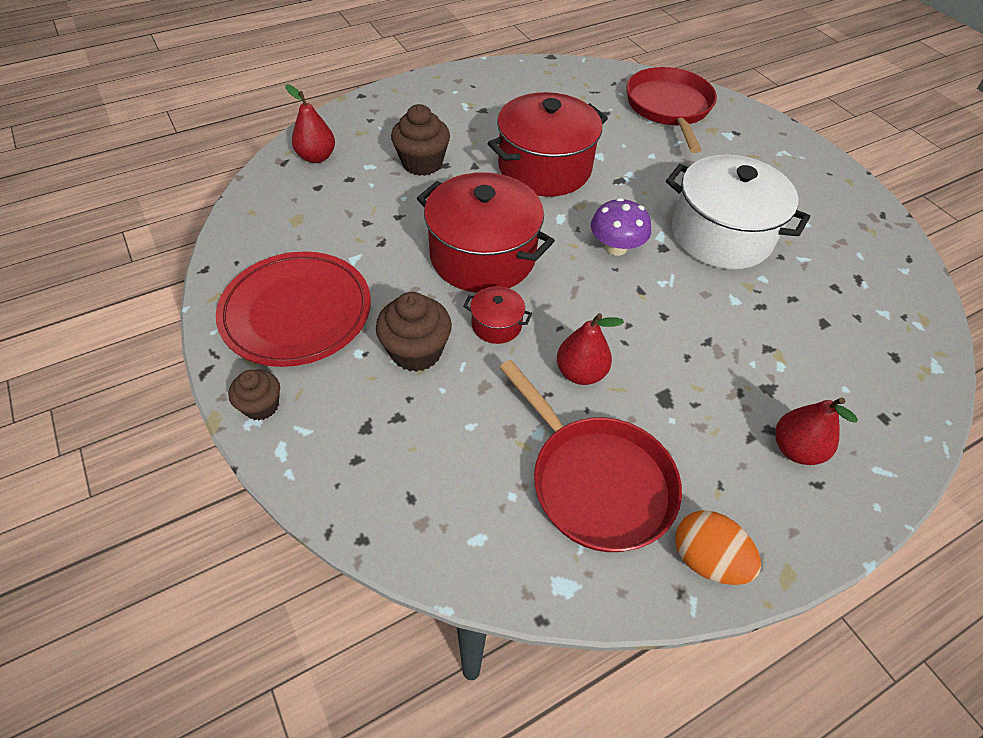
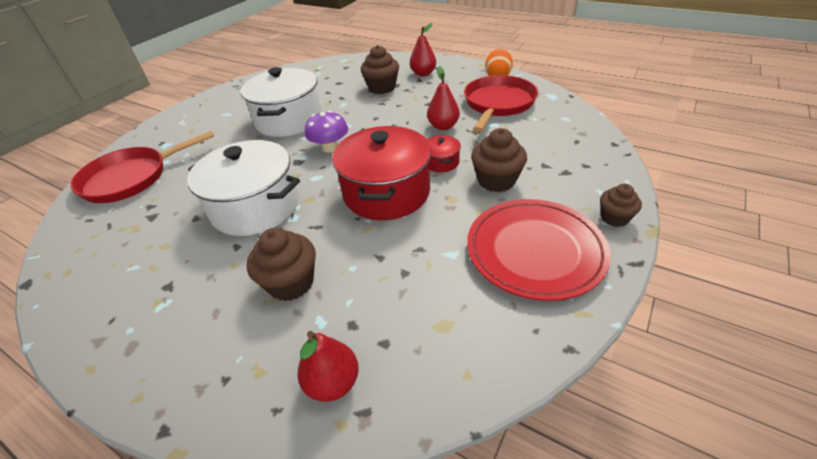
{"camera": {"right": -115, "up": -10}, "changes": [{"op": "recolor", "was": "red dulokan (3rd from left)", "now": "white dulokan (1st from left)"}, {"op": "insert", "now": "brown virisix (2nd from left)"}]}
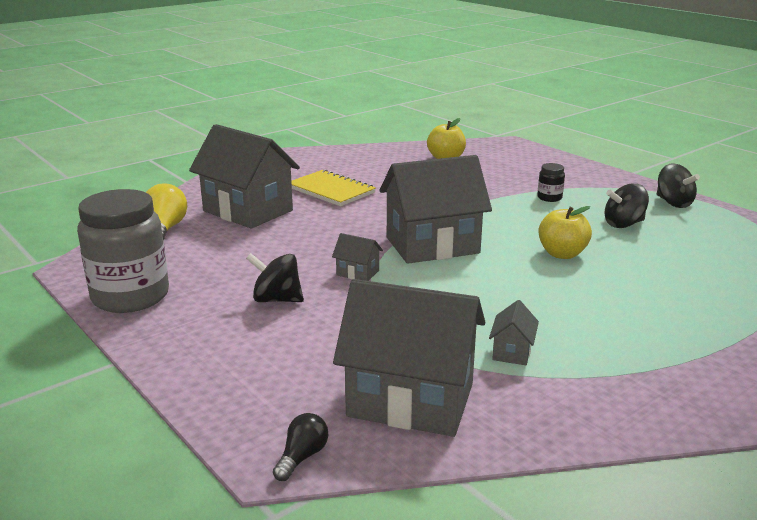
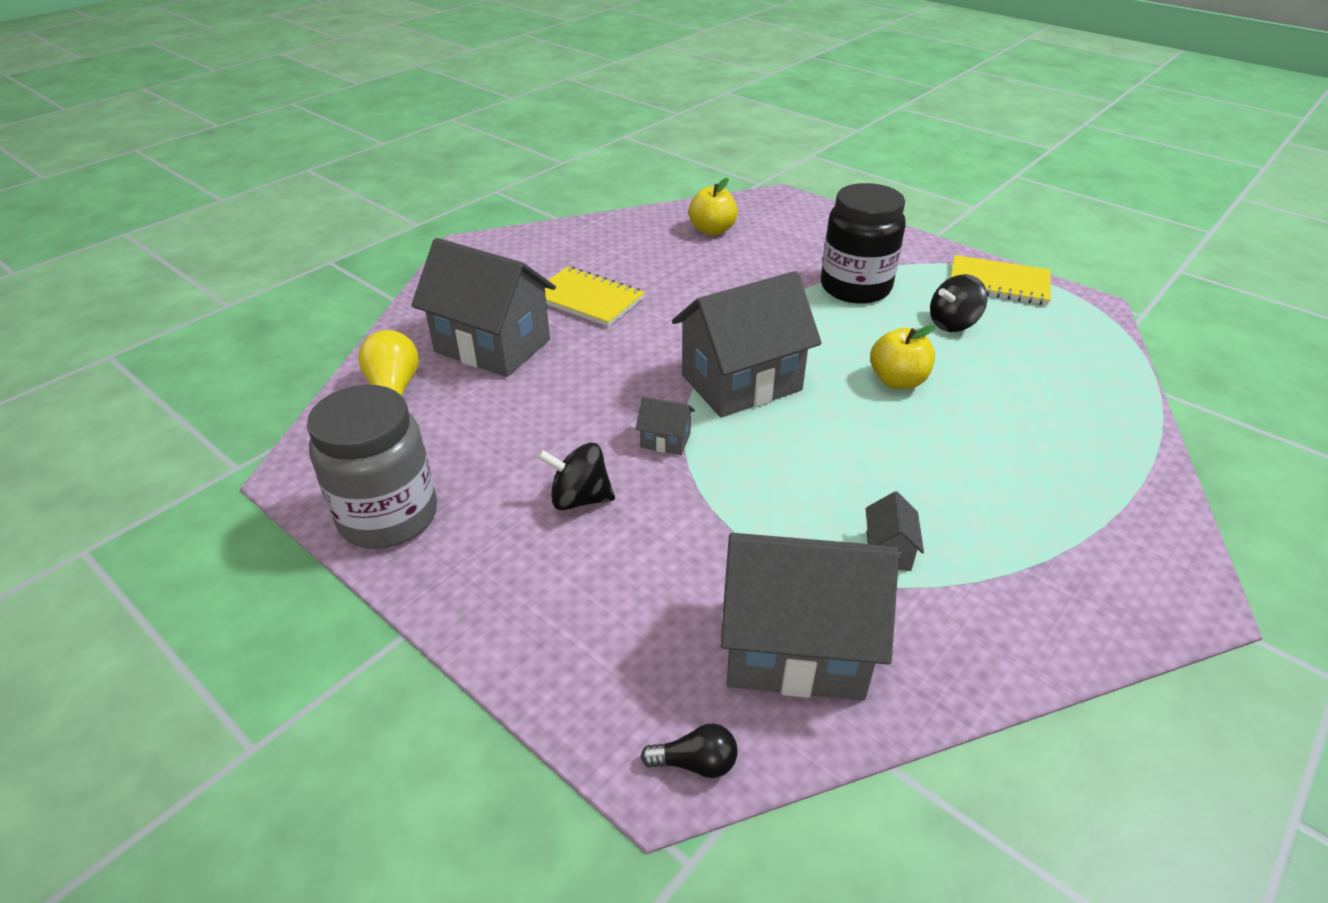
{"camera": {"right": -10, "up": 15}, "changes": [{"op": "rotate", "was": "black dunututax", "clockwise": 75}, {"op": "resize", "was": "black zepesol", "ratio": 2.38}, {"op": "replace", "was": "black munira (3rd from left)", "now": "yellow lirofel (2nd from left)"}]}
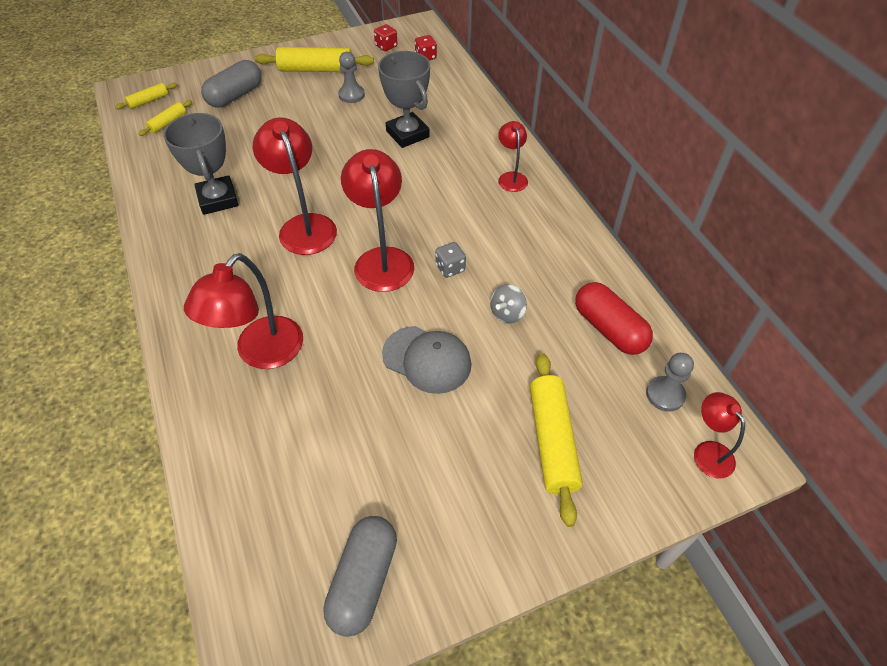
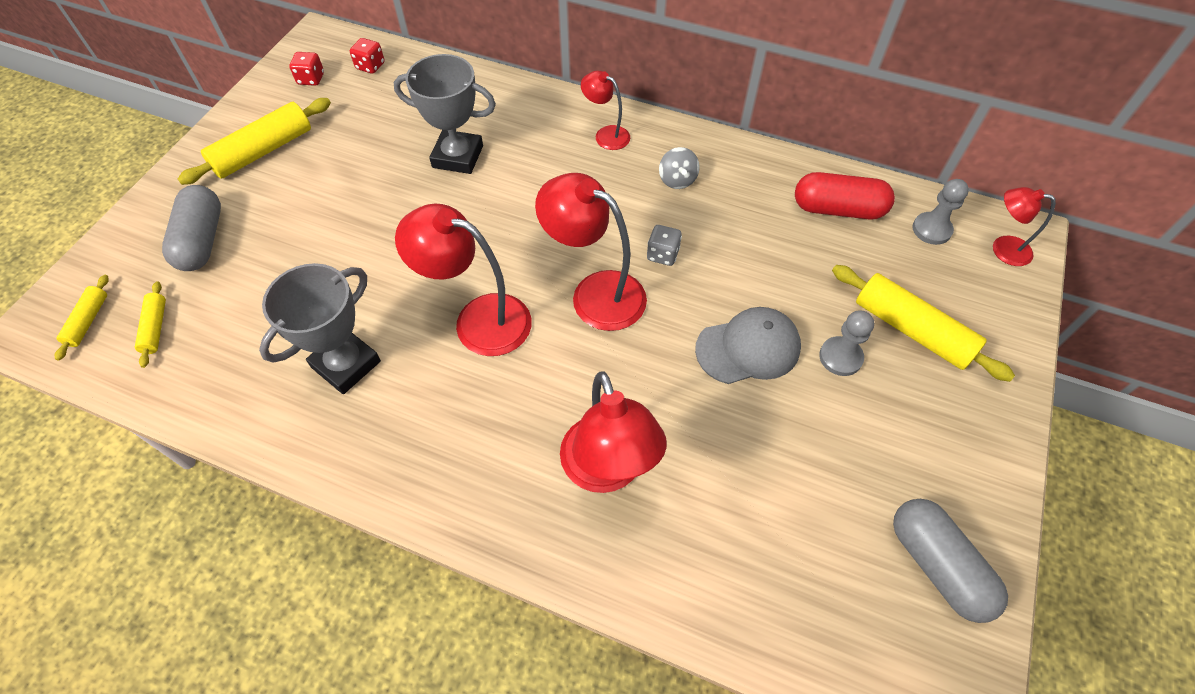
{"camera": {"right": -45, "up": 5}, "changes": [{"op": "rotate", "was": "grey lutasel (1st from left)", "clockwise": -75}, {"op": "move", "was": "grey munira"}, {"op": "move", "was": "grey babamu (1st from left)"}]}
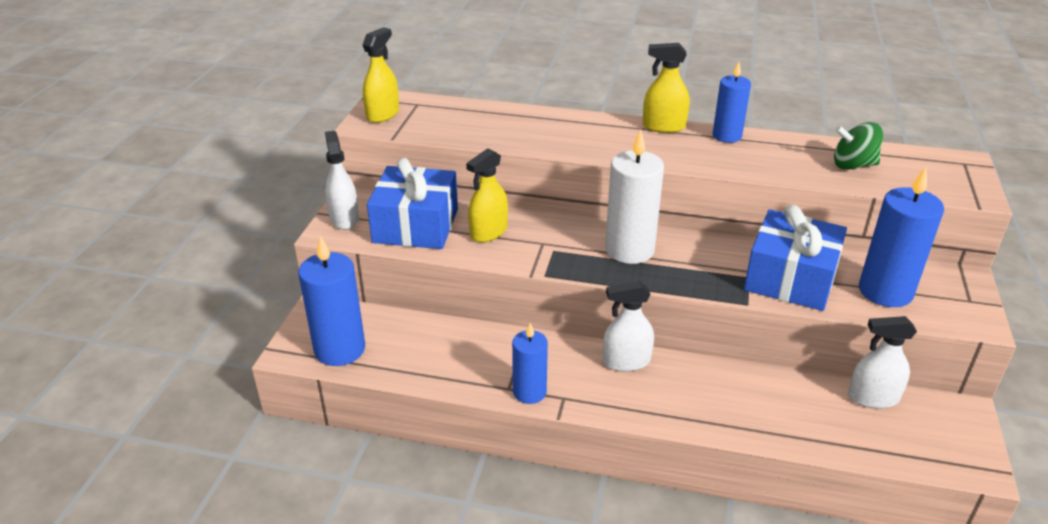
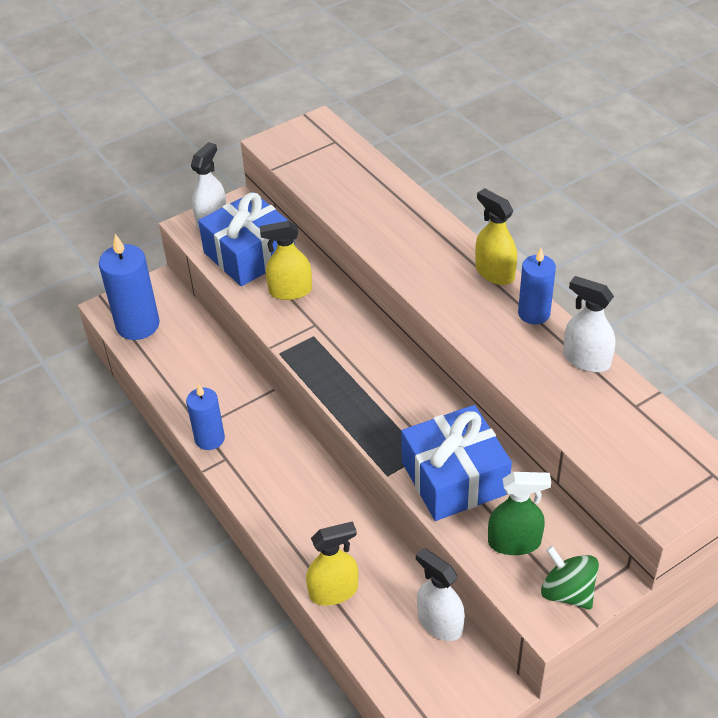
{"camera": {"right": 45, "up": 10}, "changes": [{"op": "move", "was": "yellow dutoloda (1st from left in the first image)", "now": "yellow dutoloda (2nd from left)"}, {"op": "replace", "was": "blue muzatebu (4th from left)", "now": "green dutoloda"}, {"op": "move", "was": "green munira"}, {"op": "move", "was": "white dutoloda (2nd from left in the first image)", "now": "white dutoloda (3rd from left)"}, {"op": "delete", "was": "white muzatebu"}]}
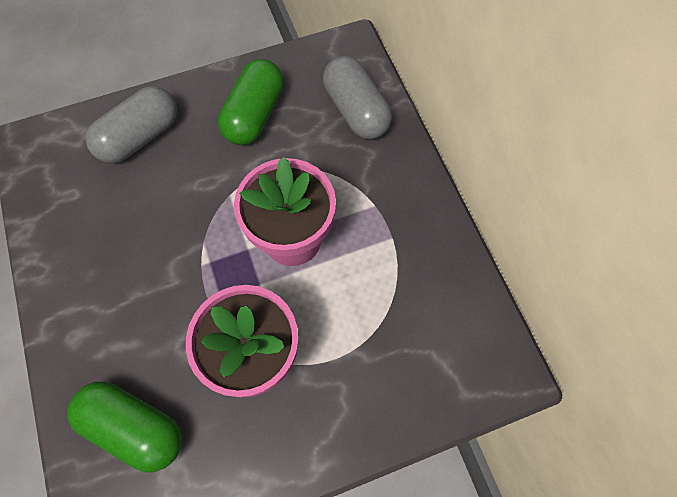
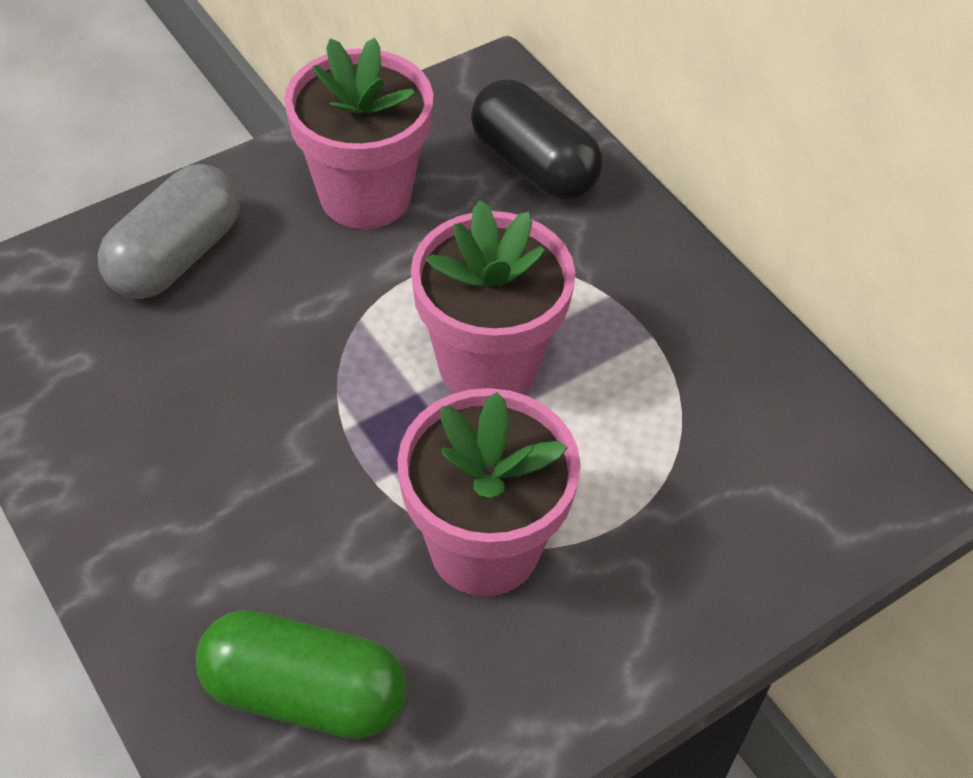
{"camera": {"right": -15, "up": -15}, "changes": [{"op": "replace", "was": "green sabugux (2nd from left)", "now": "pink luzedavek (1st from left)"}, {"op": "recolor", "was": "grey sabugux (2nd from left)", "now": "black sabugux"}]}
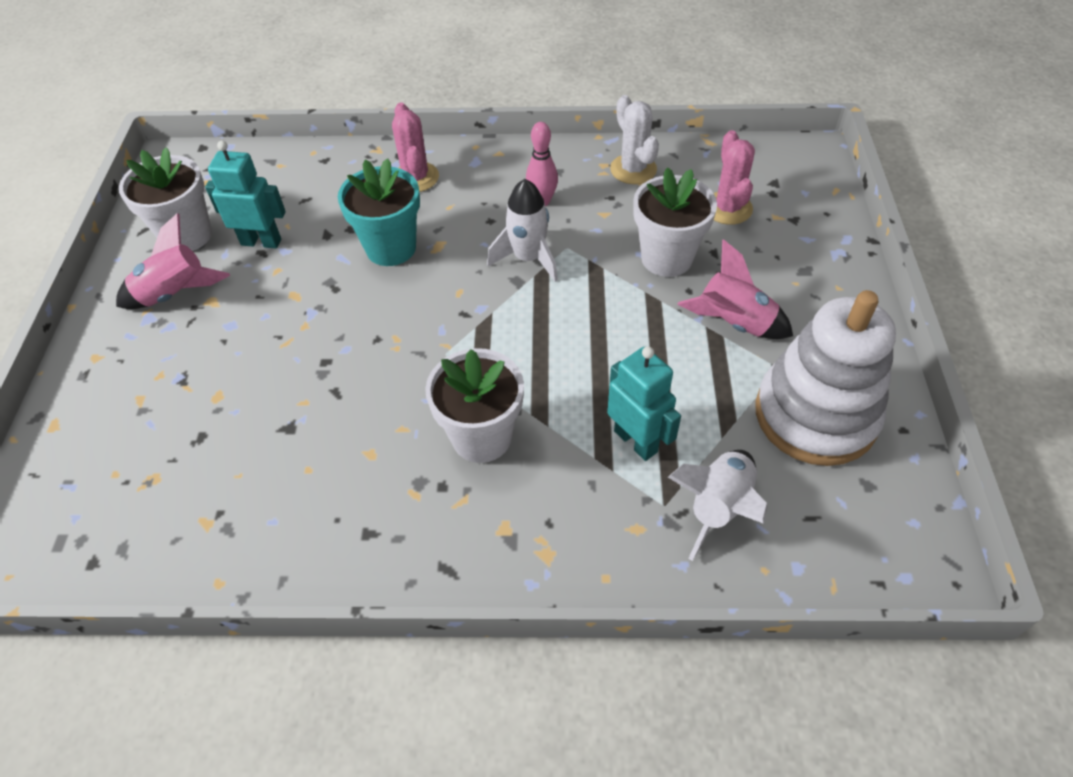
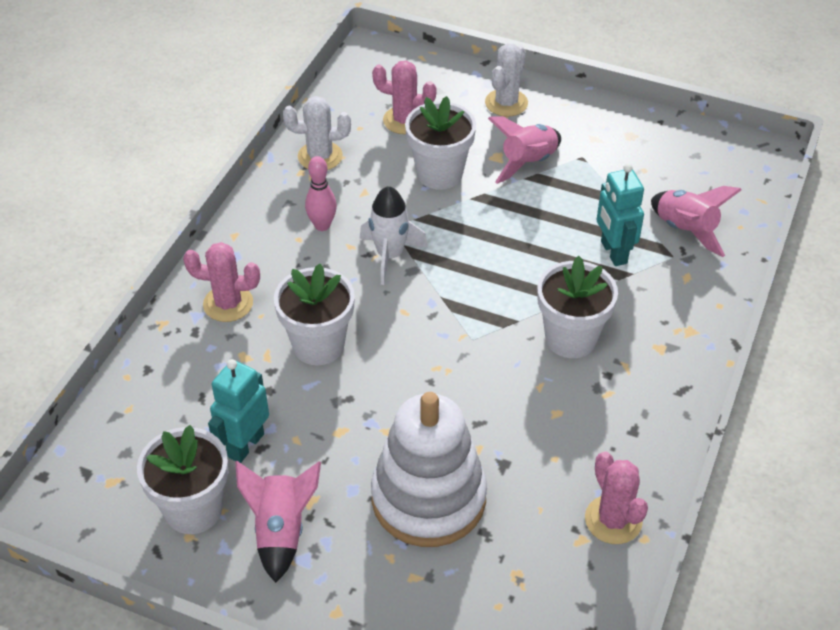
{"camera": {"right": -70, "up": -5}, "changes": [{"op": "recolor", "was": "turquoise luzedavek", "now": "white luzedavek (2nd from left)"}, {"op": "move", "was": "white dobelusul"}, {"op": "insert", "now": "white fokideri (2nd from left)"}, {"op": "insert", "now": "pink fokideri (3rd from left)"}, {"op": "rotate", "was": "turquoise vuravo (2nd from left)", "clockwise": -90}, {"op": "recolor", "was": "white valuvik (2nd from left)", "now": "pink valuvik (3rd from left)"}]}
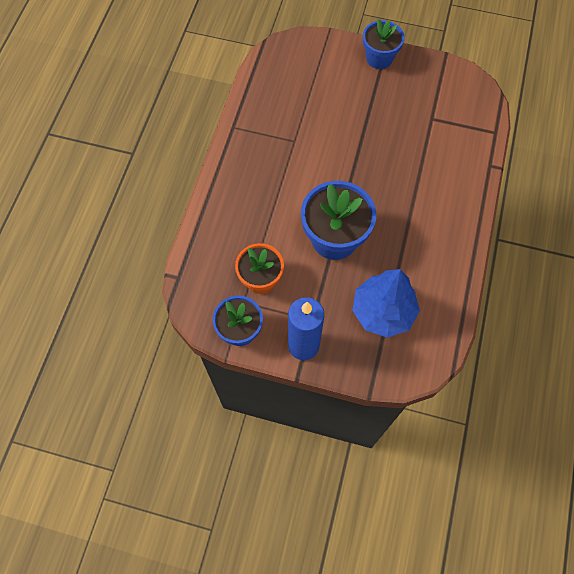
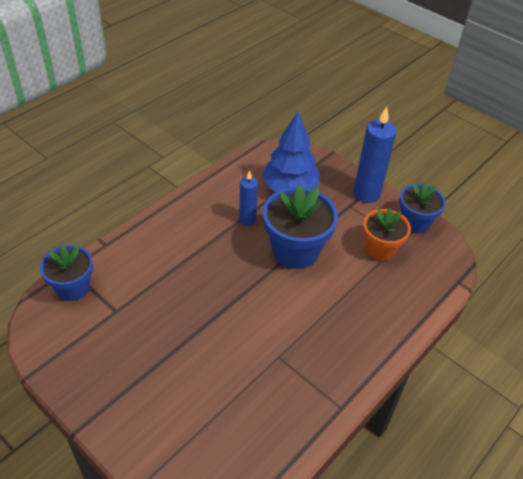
{"camera": {"right": -155, "up": -20}, "changes": [{"op": "move", "was": "blue luzedavek (3rd from left in the first image)", "now": "blue luzedavek (1st from left)"}, {"op": "insert", "now": "blue muzatebu (1st from left)"}]}
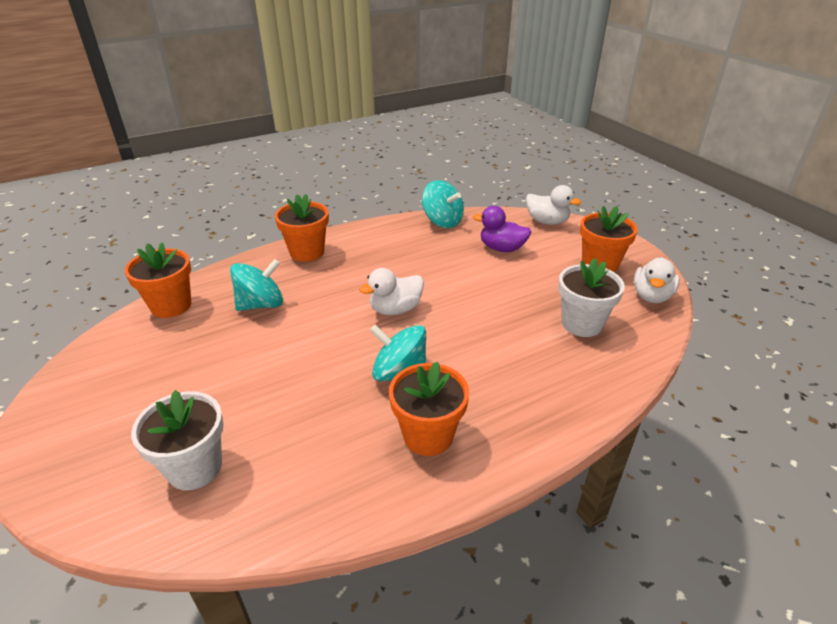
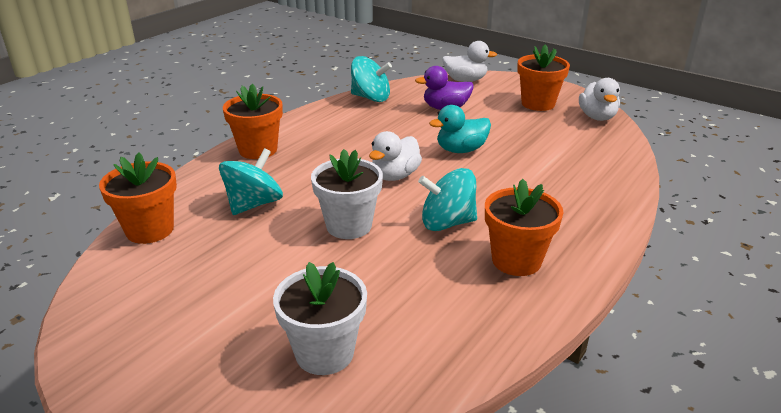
{"camera": {"right": -25, "up": -5}, "changes": [{"op": "move", "was": "white luzedavek (2nd from left)"}, {"op": "insert", "now": "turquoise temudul"}]}
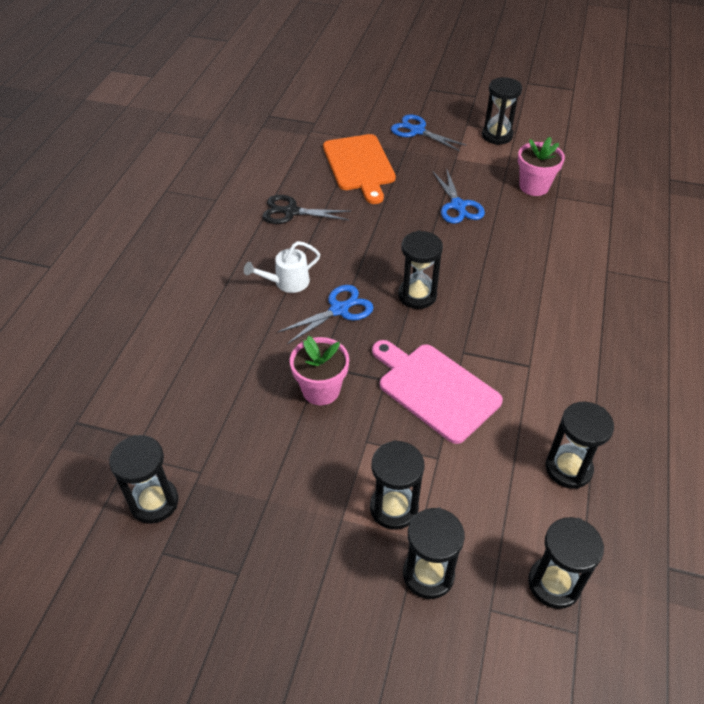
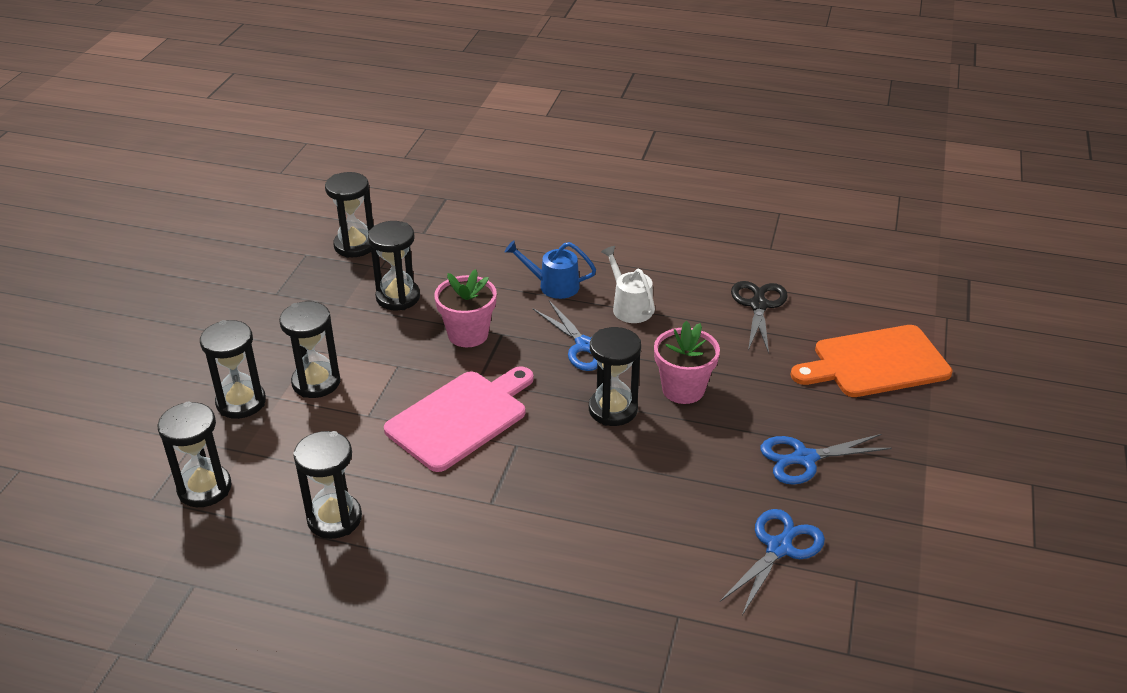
{"camera": {"right": 90, "up": -10}, "changes": [{"op": "move", "was": "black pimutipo (5th from left in the first image)", "now": "black pimutipo (6th from left)"}, {"op": "insert", "now": "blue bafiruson"}, {"op": "move", "was": "pink luzedavek (2nd from left)"}, {"op": "move", "was": "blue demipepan (2nd from left)"}]}
